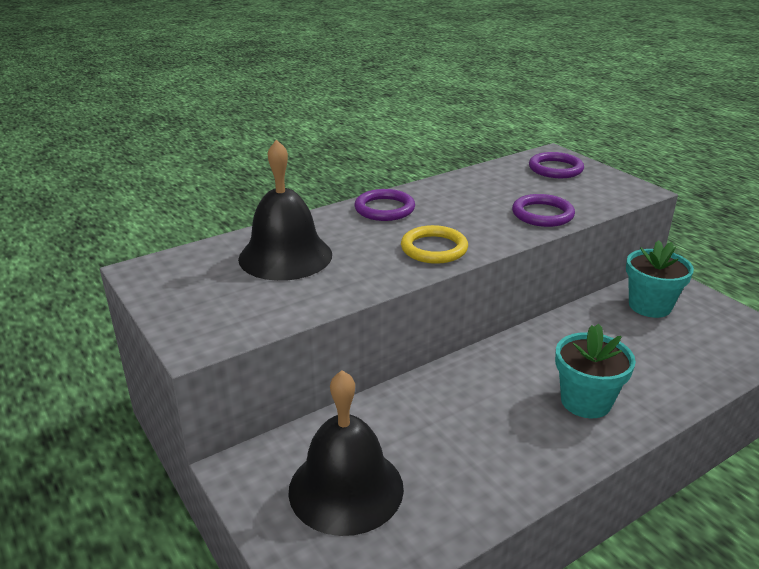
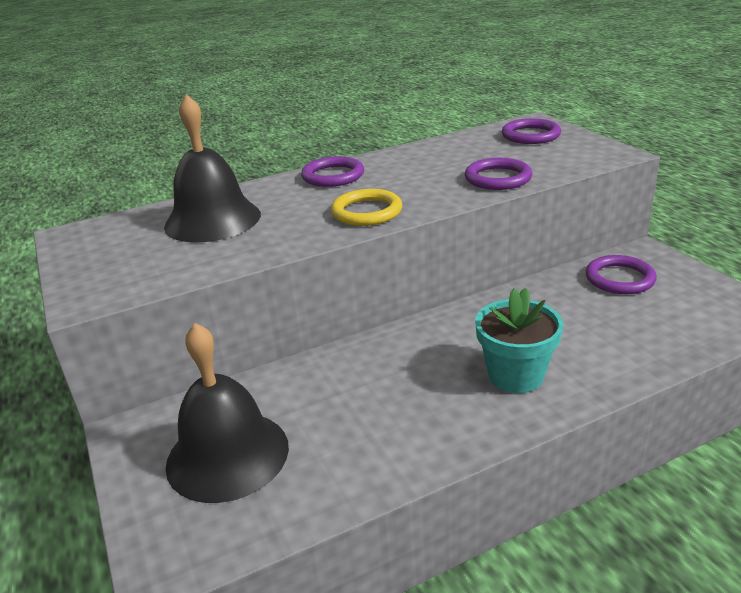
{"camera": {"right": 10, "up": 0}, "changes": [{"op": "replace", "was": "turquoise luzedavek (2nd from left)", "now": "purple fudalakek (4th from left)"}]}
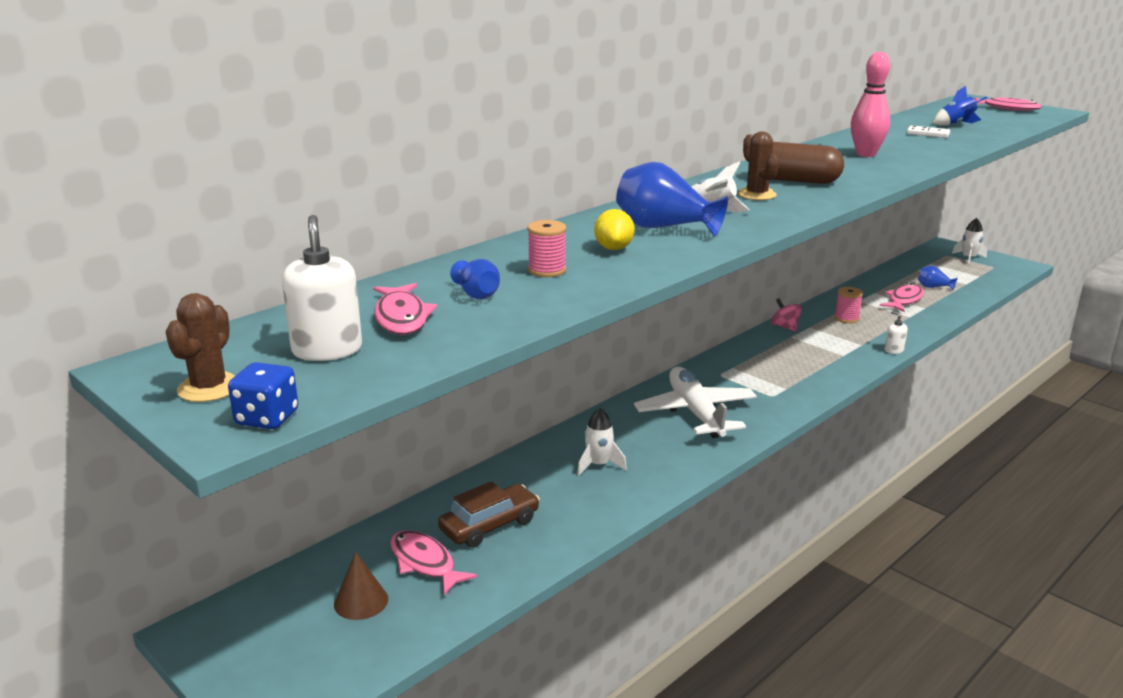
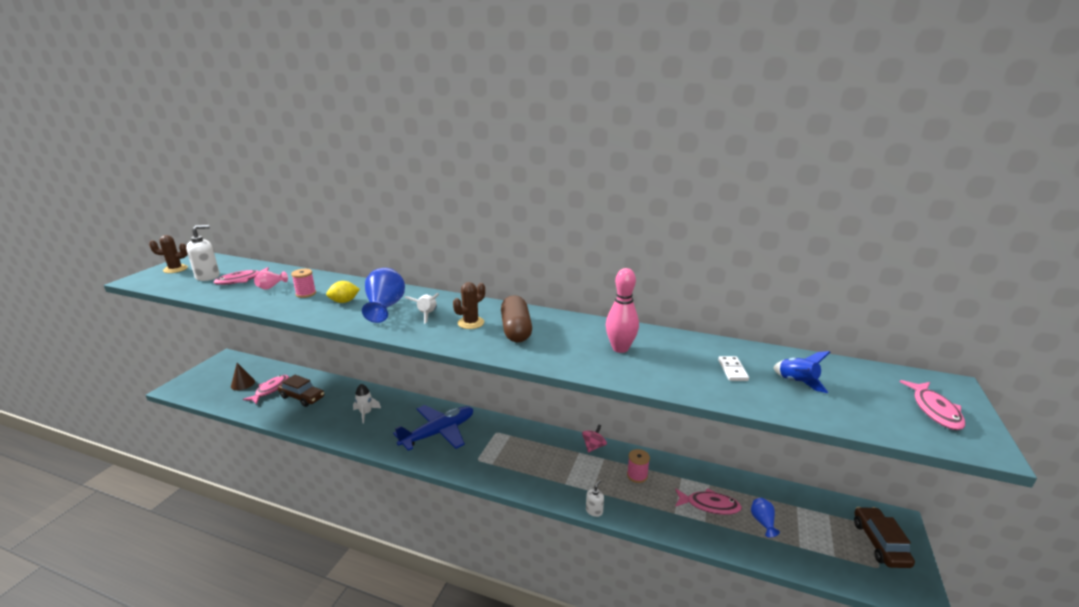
{"camera": {"right": 65, "up": 0}, "changes": [{"op": "recolor", "was": "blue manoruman (1st from left)", "now": "pink manoruman"}, {"op": "recolor", "was": "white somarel", "now": "blue somarel"}, {"op": "replace", "was": "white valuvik (3rd from left)", "now": "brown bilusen (2nd from left)"}, {"op": "delete", "was": "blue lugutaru"}]}
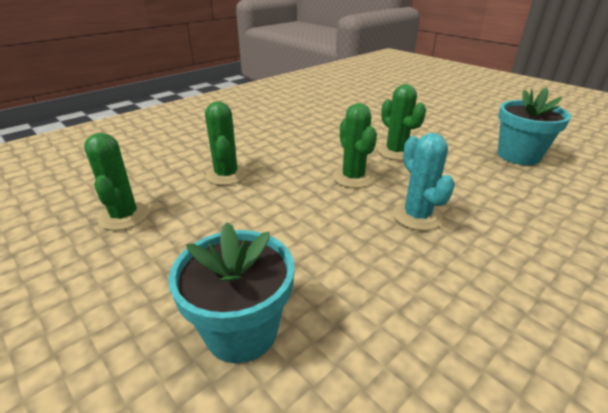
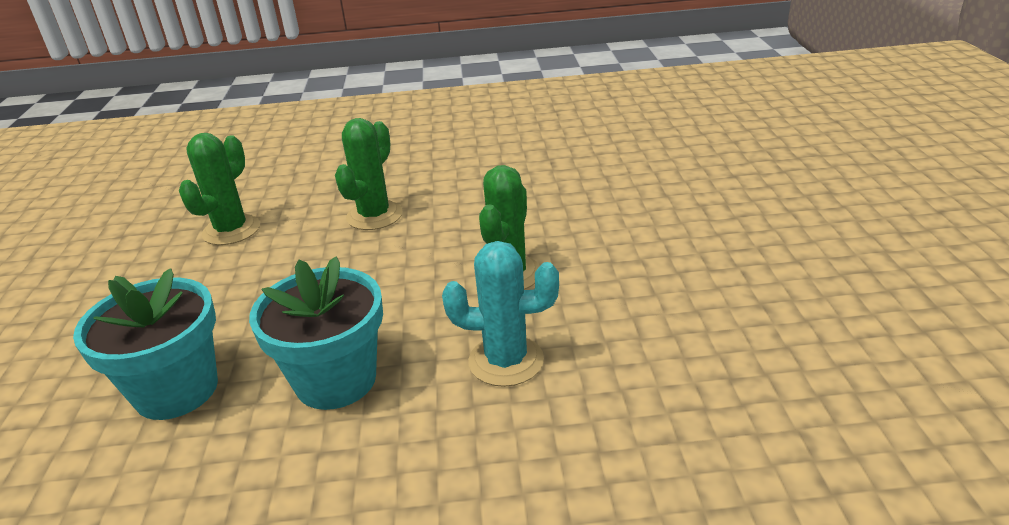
{"camera": {"right": 40, "up": 0}, "changes": [{"op": "move", "was": "turquoise luzedavek (2nd from left)"}, {"op": "rotate", "was": "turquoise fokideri", "clockwise": 75}, {"op": "delete", "was": "green fokideri (4th from left)"}]}
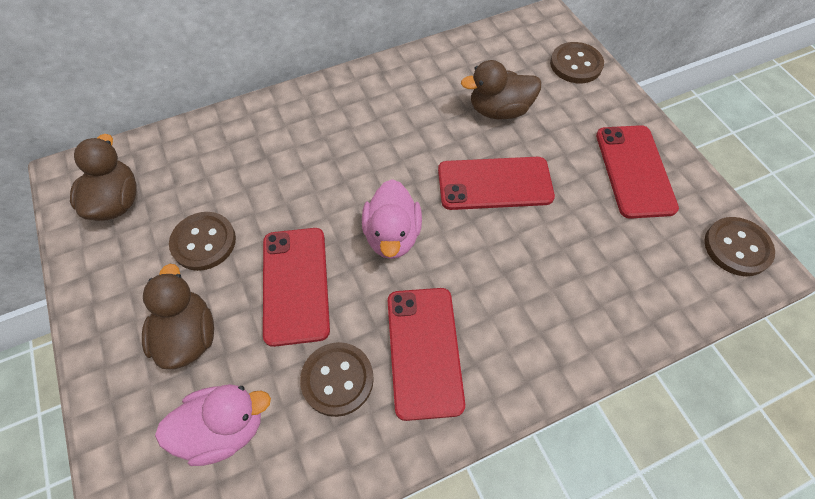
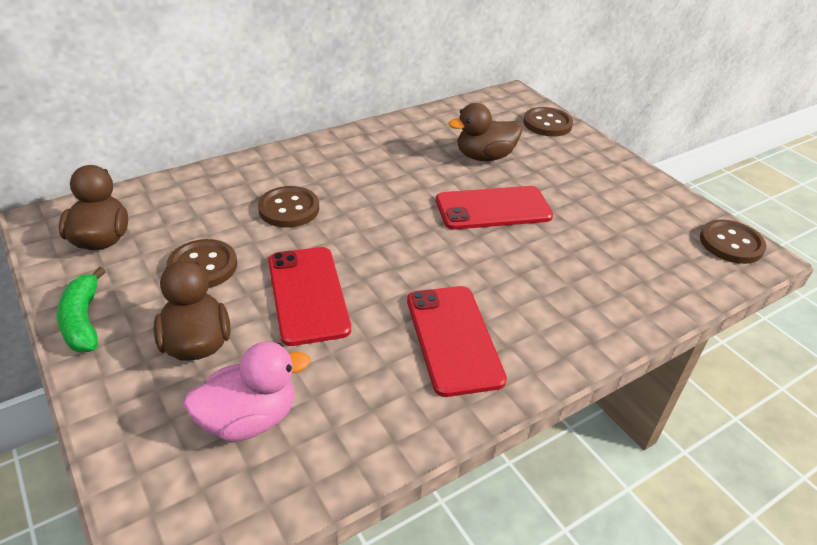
{"camera": {"right": -10, "up": -20}, "changes": [{"op": "insert", "now": "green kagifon"}, {"op": "move", "was": "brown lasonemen (2nd from left)"}, {"op": "delete", "was": "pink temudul (2nd from left)"}, {"op": "delete", "was": "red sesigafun (4th from left)"}]}
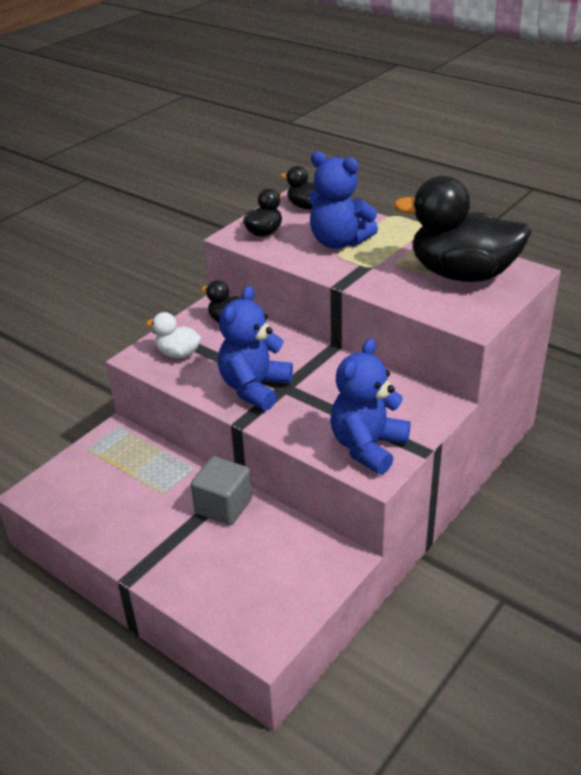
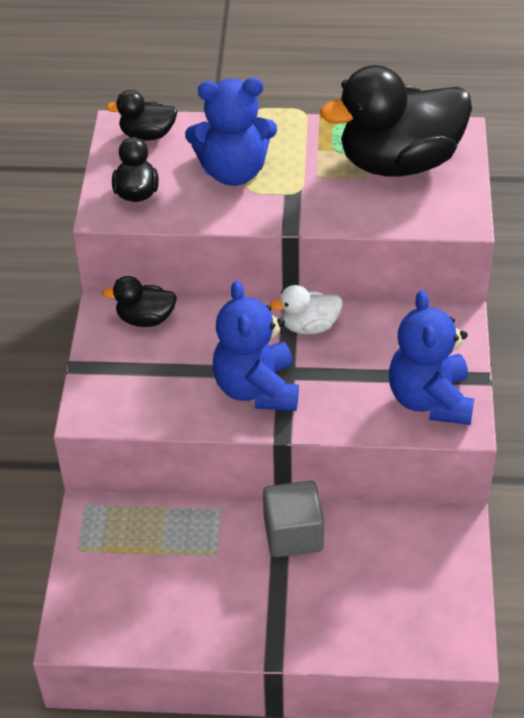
{"camera": {"right": -35, "up": 10}, "changes": [{"op": "move", "was": "white temudul"}]}
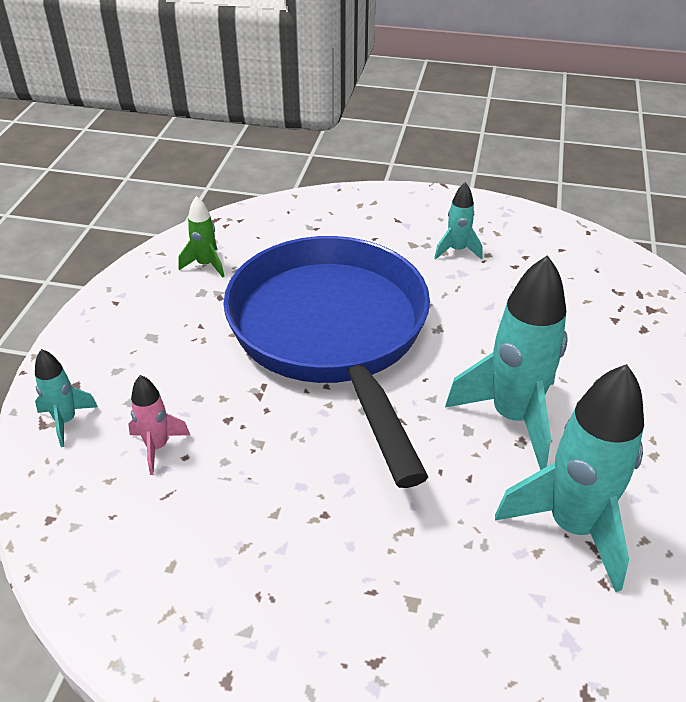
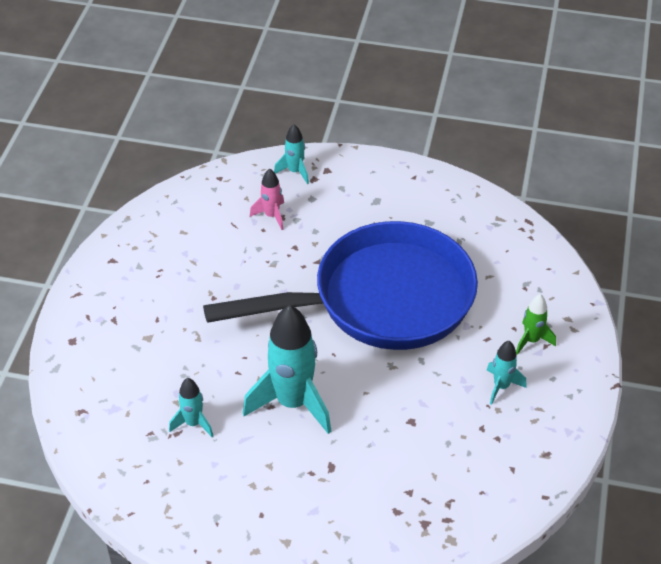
{"camera": {"right": 90, "up": 5}, "changes": [{"op": "resize", "was": "turquoise valuvik (4th from left in the first image)", "ratio": 0.49}, {"op": "move", "was": "green valuvik"}]}
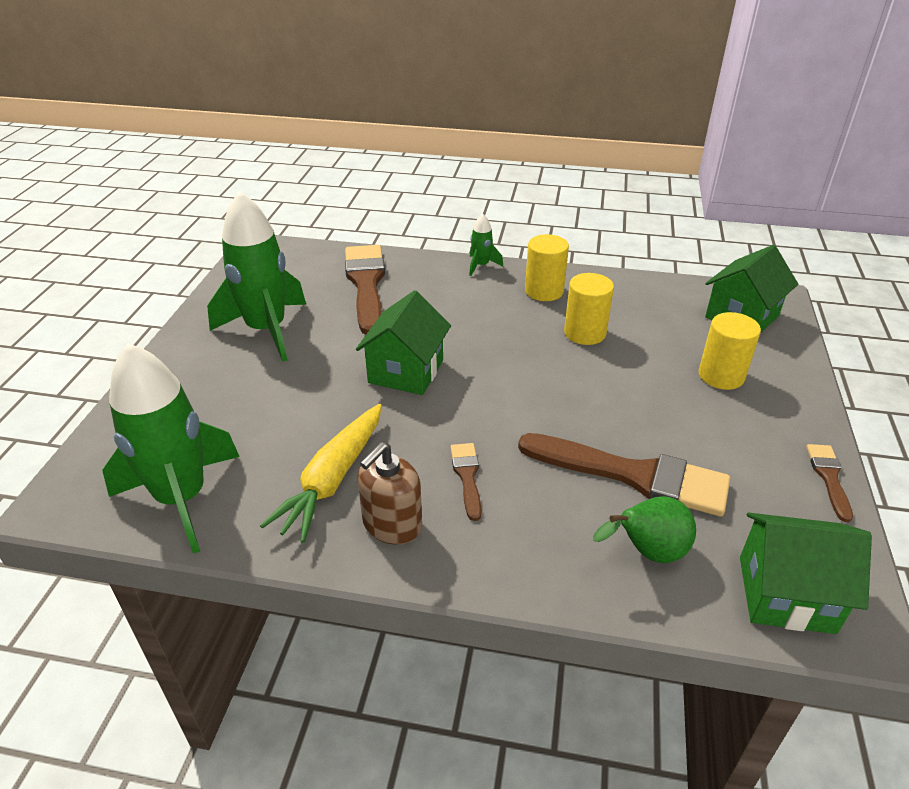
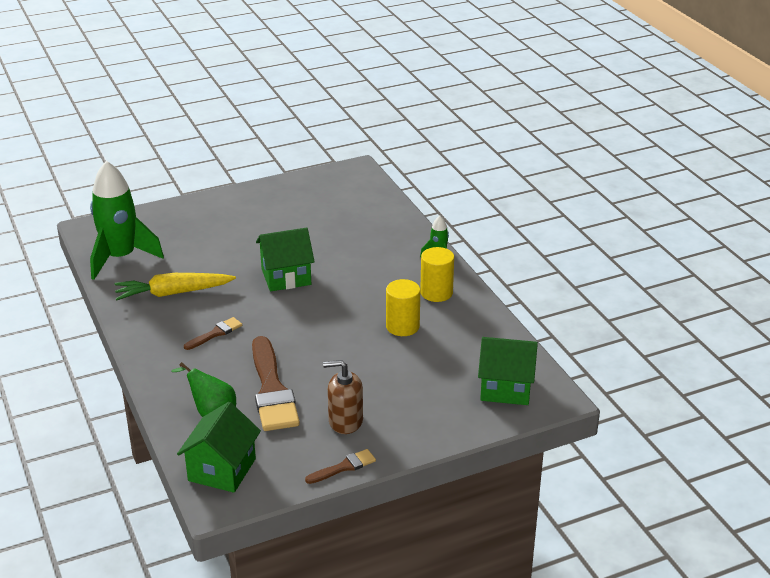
{"camera": {"right": 55, "up": -5}, "changes": [{"op": "rotate", "was": "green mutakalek (3rd from left in the first image)", "clockwise": 45}, {"op": "move", "was": "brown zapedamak"}, {"op": "delete", "was": "green valuvik (2nd from left)"}, {"op": "delete", "was": "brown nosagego (1st from left)"}, {"op": "delete", "was": "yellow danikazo (3rd from left)"}]}
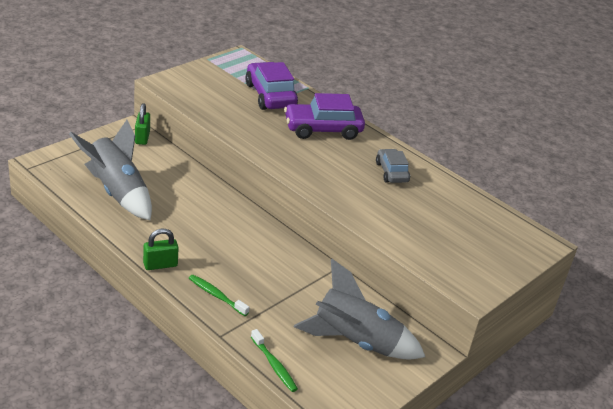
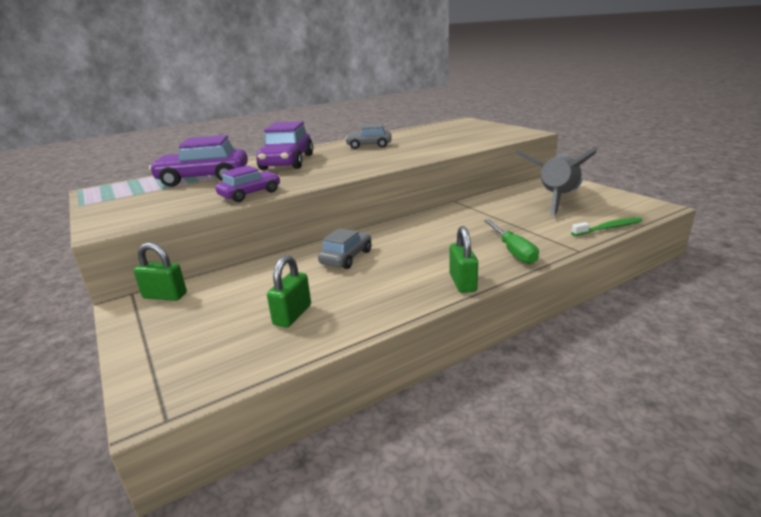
{"camera": {"right": -70, "up": -10}, "changes": [{"op": "insert", "now": "purple bilusen (2nd from left)"}, {"op": "replace", "was": "grey valuvik (1st from left)", "now": "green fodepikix (2nd from left)"}, {"op": "insert", "now": "grey bilusen (1st from left)"}, {"op": "replace", "was": "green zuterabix (1st from left)", "now": "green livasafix"}]}
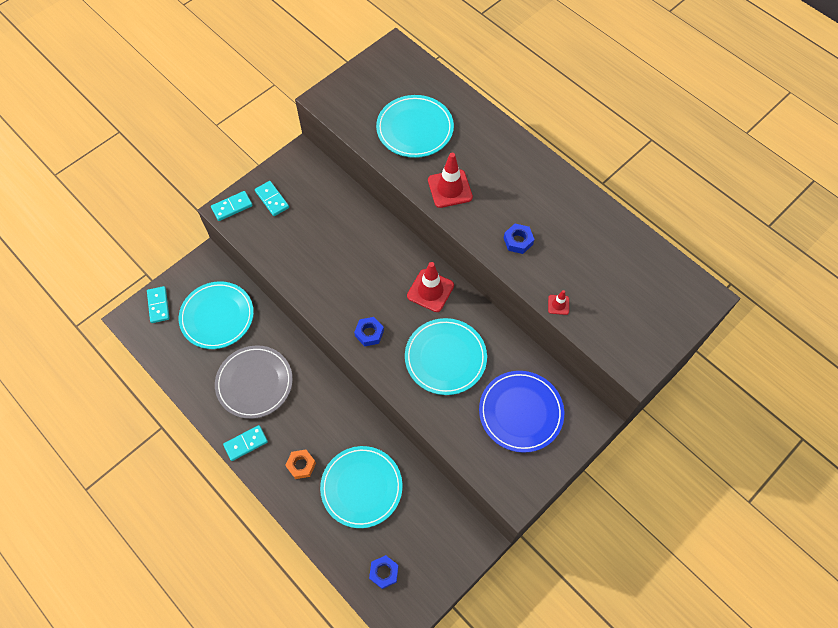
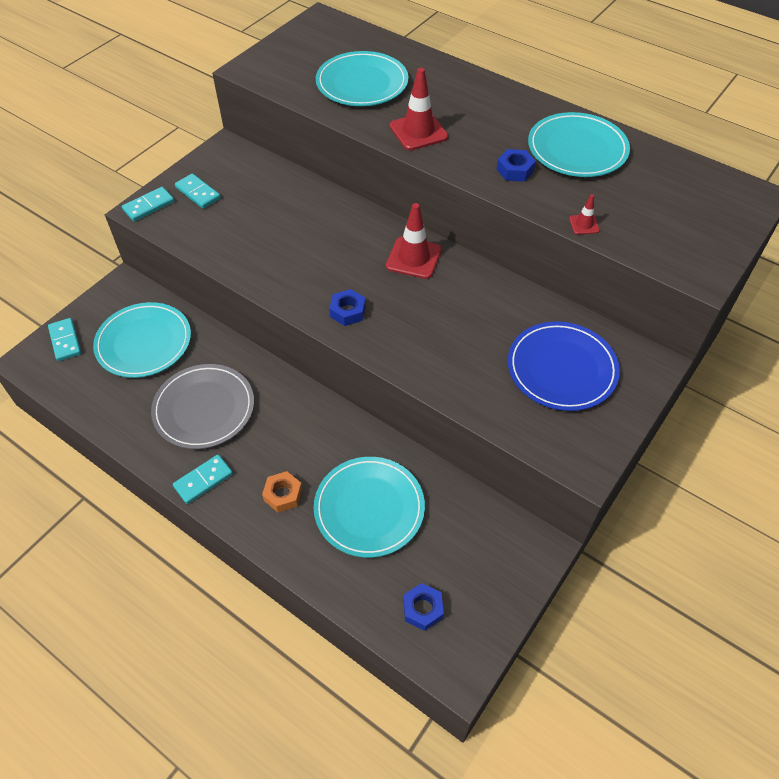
{"camera": {"right": -10, "up": -10}, "changes": [{"op": "move", "was": "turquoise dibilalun (4th from left)"}]}
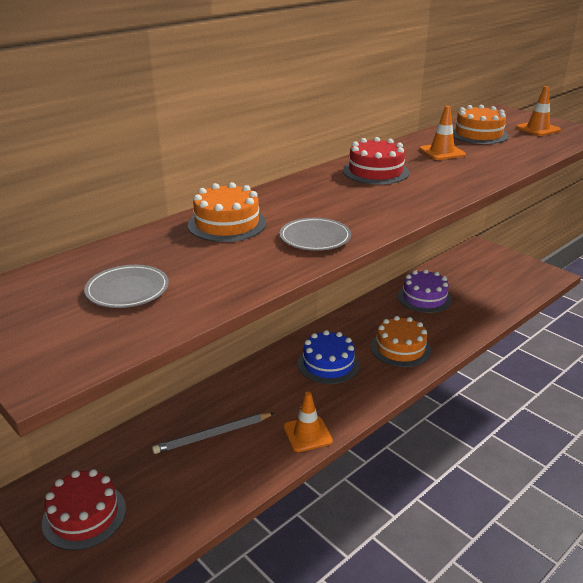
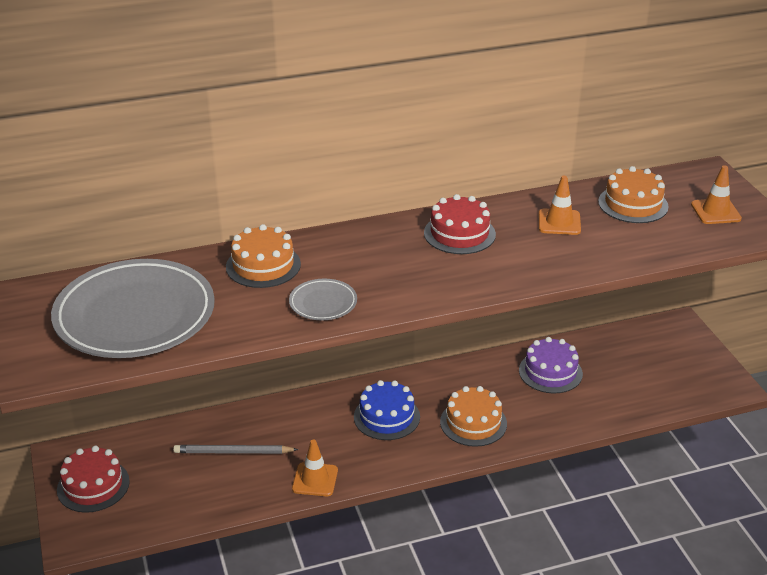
{"camera": {"right": 25, "up": 5}, "changes": [{"op": "resize", "was": "grey dibilalun (1st from left)", "ratio": 2.31}]}
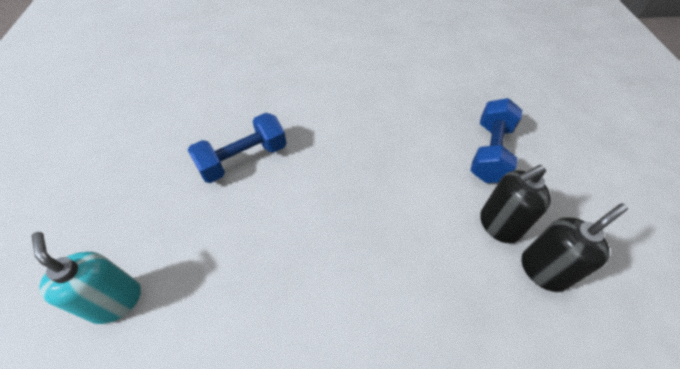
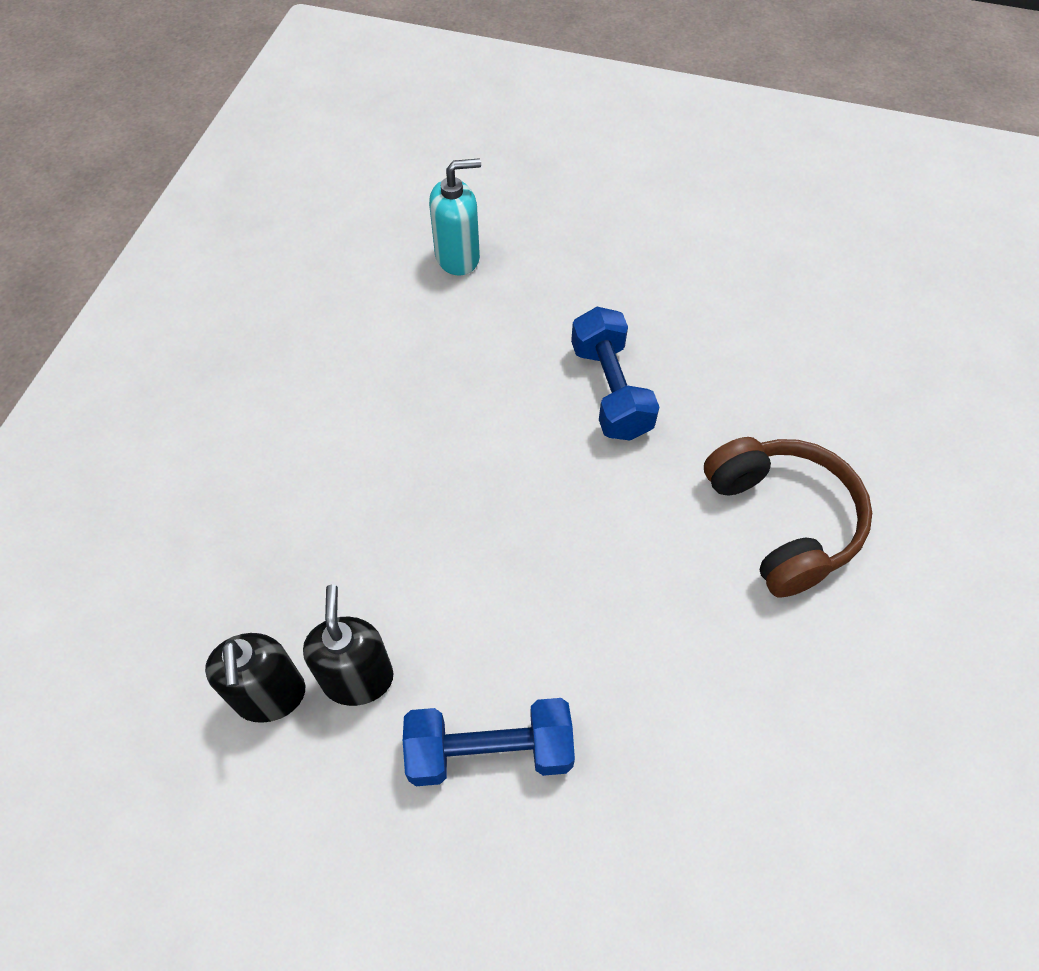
{"camera": {"right": 110, "up": 5}, "changes": [{"op": "rotate", "was": "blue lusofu (2nd from left in the first image)", "clockwise": -45}, {"op": "insert", "now": "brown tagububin"}]}
